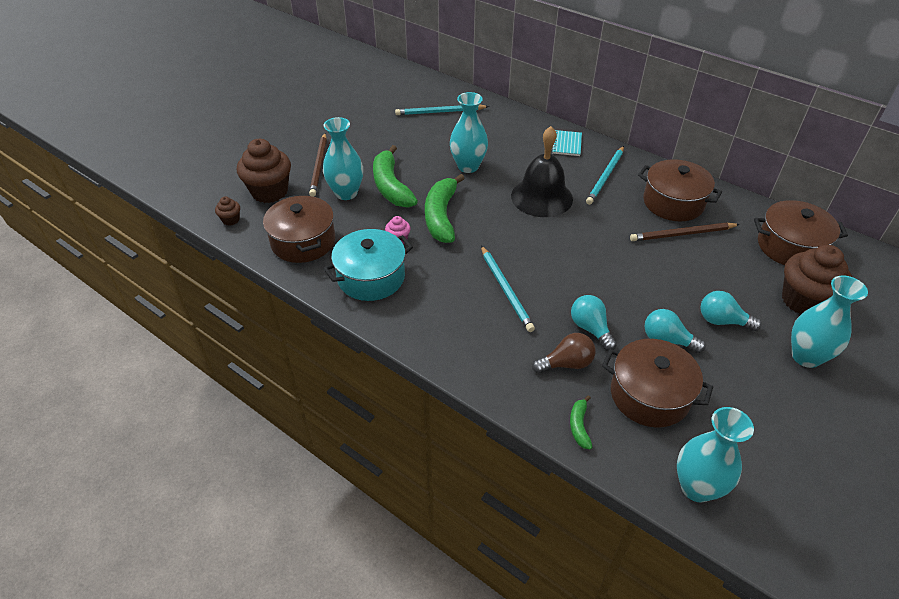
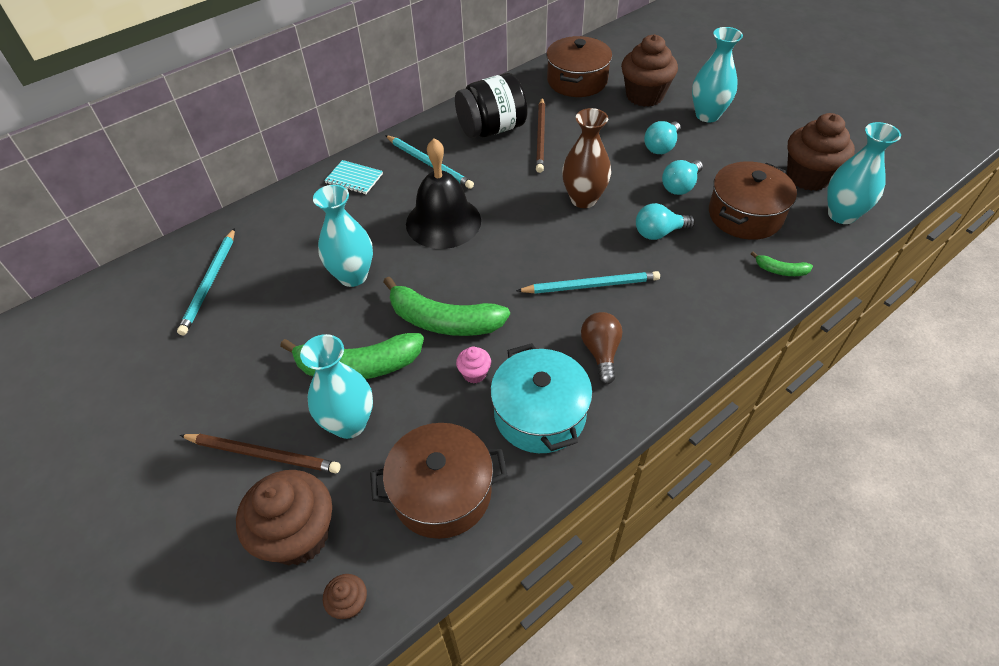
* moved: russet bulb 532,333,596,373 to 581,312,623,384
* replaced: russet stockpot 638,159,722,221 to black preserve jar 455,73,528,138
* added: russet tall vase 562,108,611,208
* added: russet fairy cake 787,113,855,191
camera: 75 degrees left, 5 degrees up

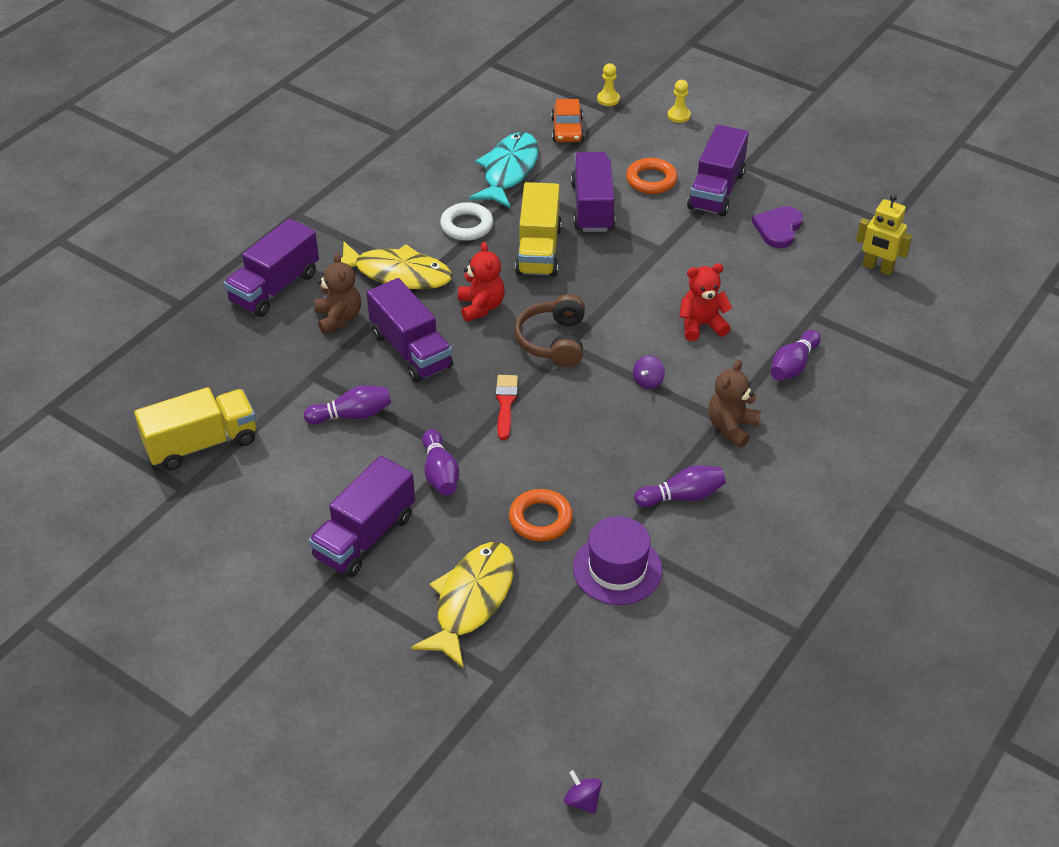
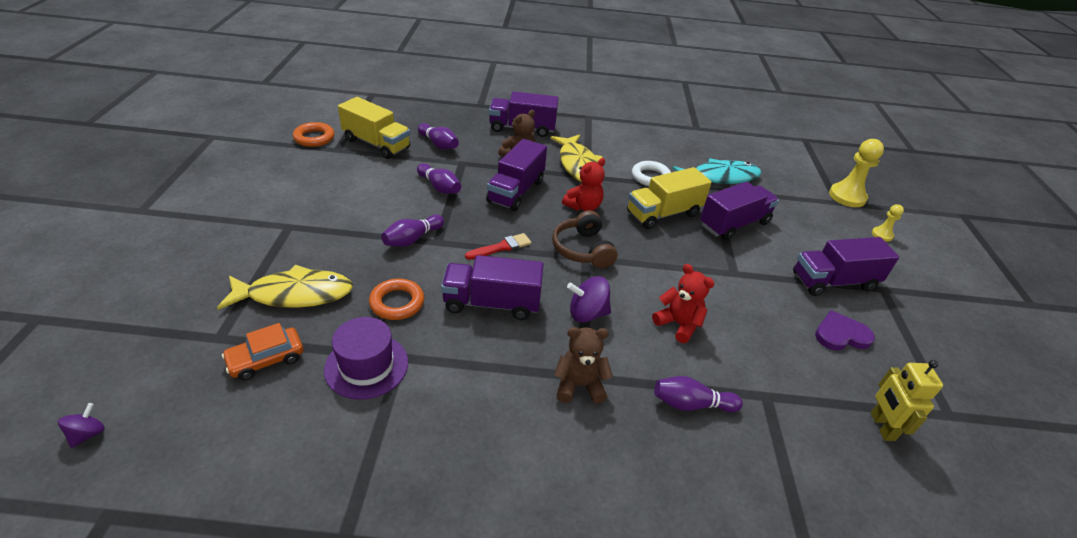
* moved: violet truck 309,456,415,577 to 441,255,544,320
* turned: russet headphones 514,294,585,367 = 552,210,617,268 75 degrees counterclockwise
* moved: bright orange car 551,99,584,142 to 222,323,303,381
* resized: bright yellow pawn 597,63,620,106 = 829,139,884,207 x1.90
* moved: bright orange ring 626,158,678,194 to 293,122,334,147
* resized: violet spinning top 633,356,665,389 = 567,276,611,323 x1.69
* moved: violet bowling pin 634,465,726,507 to 418,123,459,150
camera: 55 degrees right, 5 degrees down

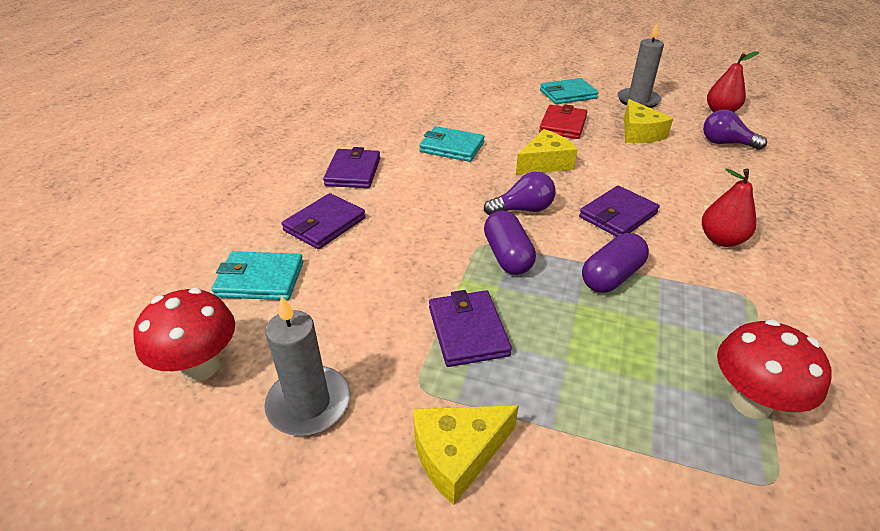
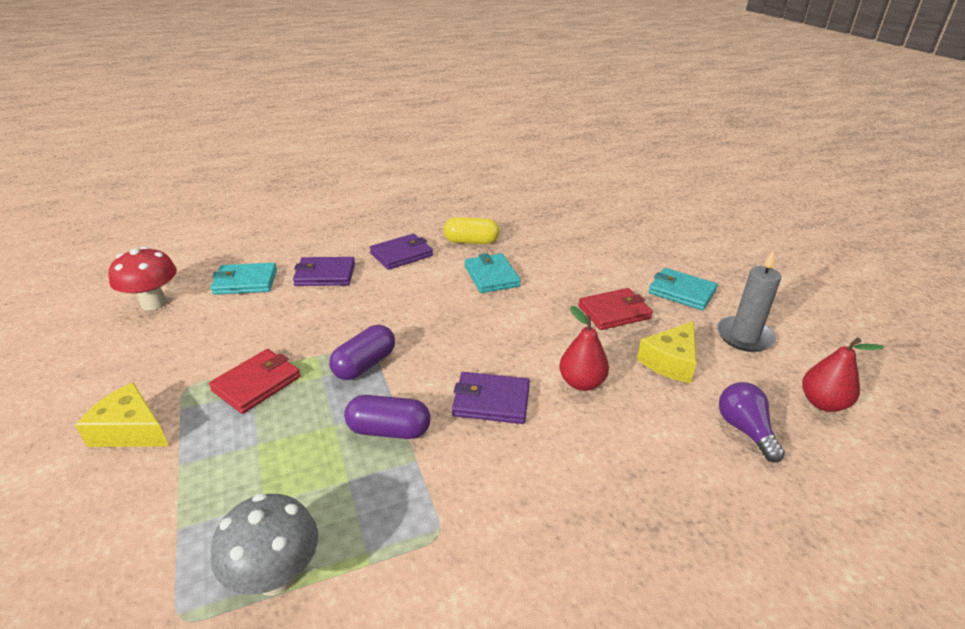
* turned: turquoise billfold 211,251,303,300 = 210,263,277,295 60 degrees counterclockwise
* removed: ash-grey pillar candle 264,295,350,436
* recoloured: violet billfold 429,290,512,367 to crimson billfold 209,349,301,414
* removed: violet bulb 484,172,555,215
* removed: bright yellow piece of cheese 516,129,578,175
* moved: crimson pear 702,169,756,247 to 559,306,609,391
* recoloured: crimson mushroom 717,319,832,419 to ash-grey mushroom 211,493,318,596
* added: bright yellow pill shape 444,217,500,244
camera: 50 degrees right, 5 degrees down

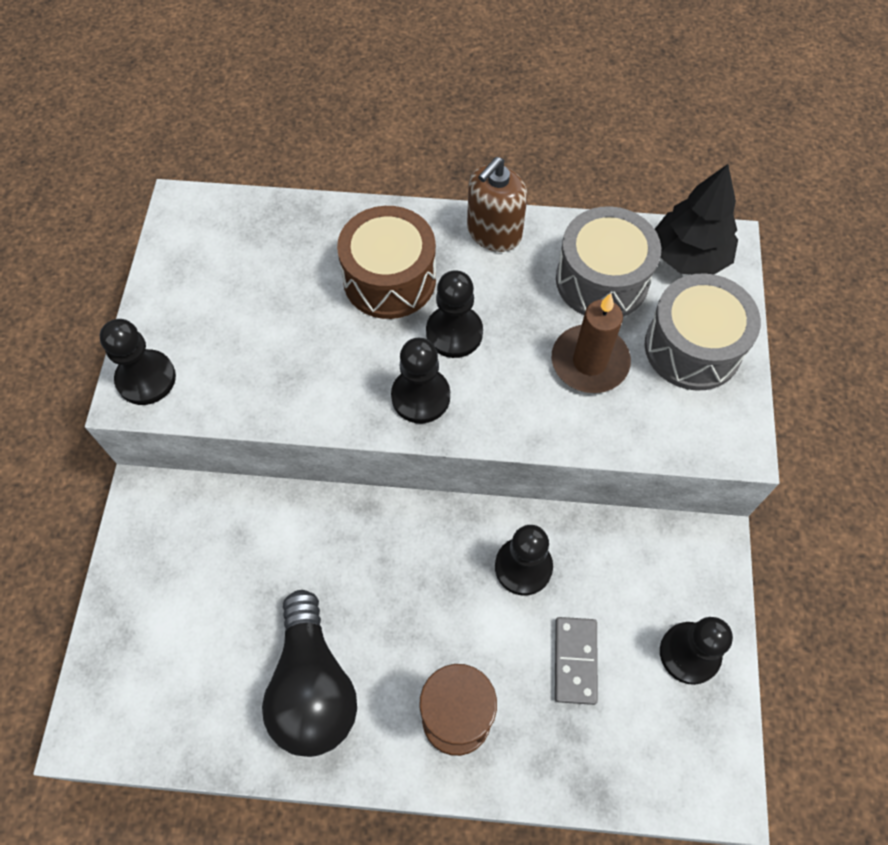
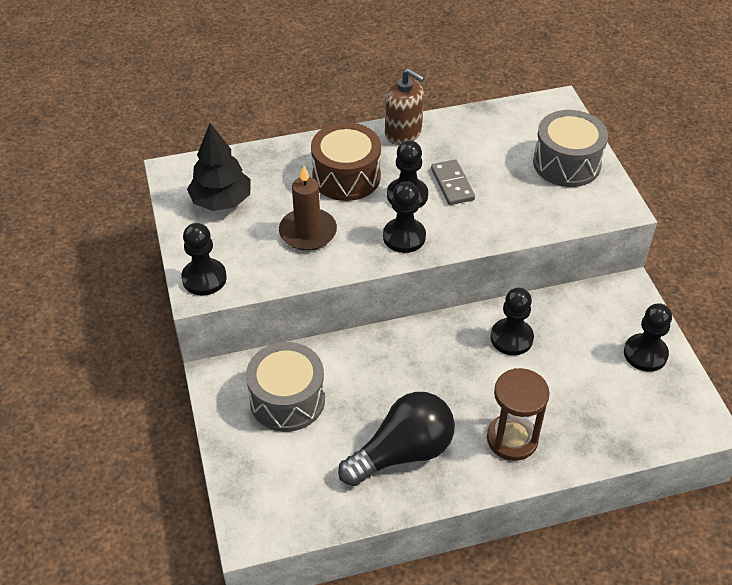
* turned: black bulb 262,590,357,757 = 338,392,455,486 90 degrees counterclockwise
* turned: russet soap pump 467,157,527,252 = 385,69,425,145 75 degrees counterclockwise
* moved: russet pillar candle 552,293,631,393 to 279,166,337,251
* moved: ash-grey domino 555,617,598,705 to 431,159,475,205
* moved: ash-grey drum 556,206,661,317 to 246,342,325,432
* moved: black fir tree 655,164,738,275 to 187,123,251,211
camera: 20 degrees left, 15 degrees down

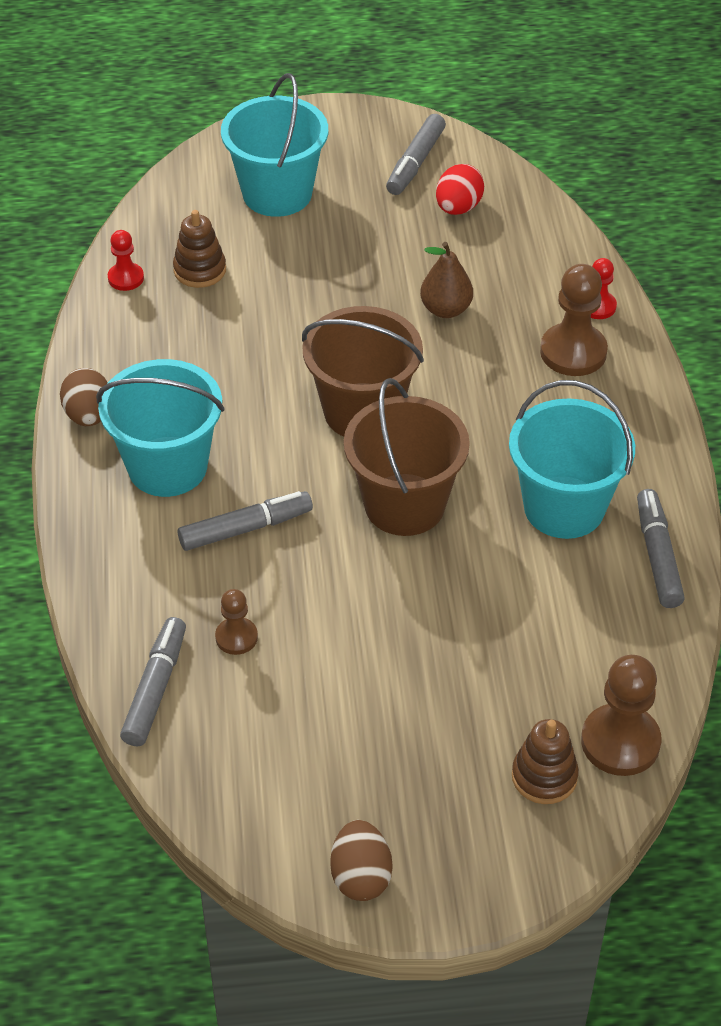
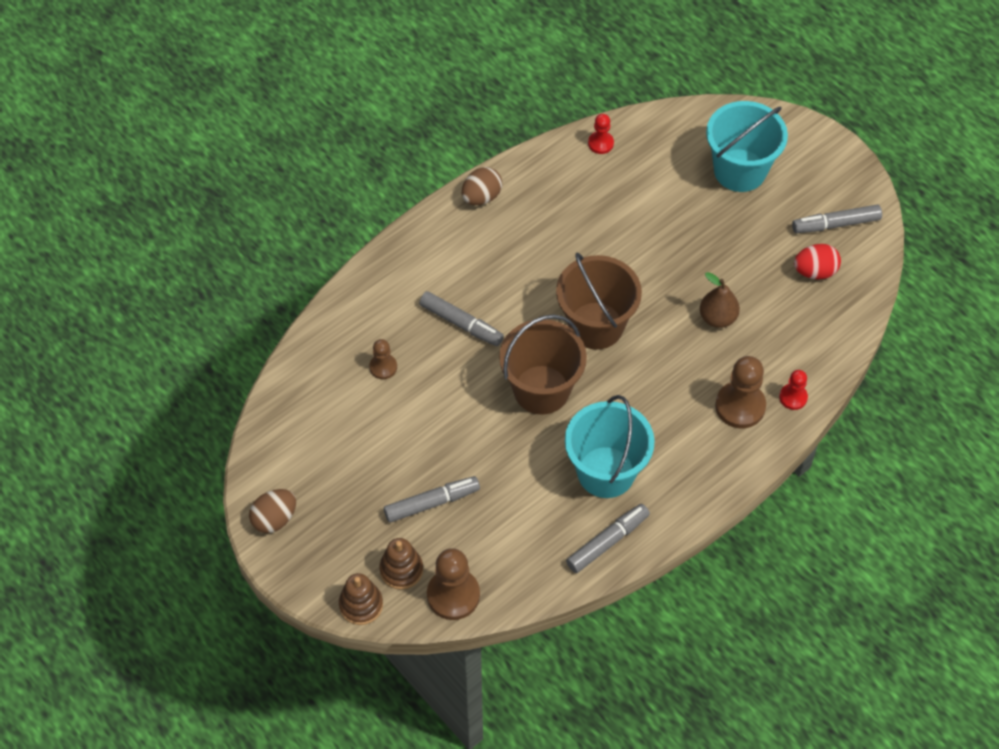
* removed: turquoise sand bucket 96,359,224,497
* moved: ash-grey marker 120,617,186,746 to 384,476,480,523
* moved: russet stacking toy 173,210,226,288 to 339,573,383,625
camera: 55 degrees right, 10 degrees up

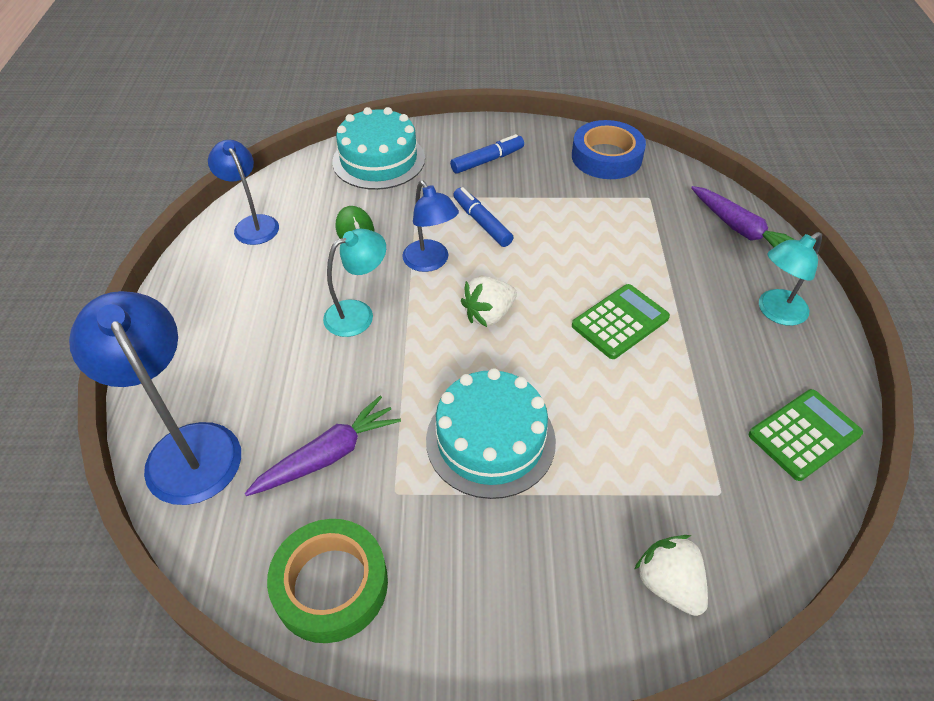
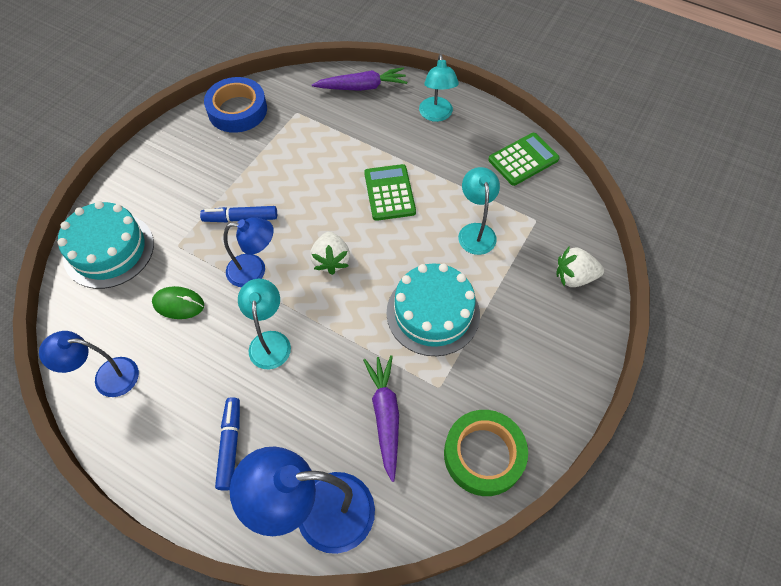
* moved: blue marker 450,134,524,174 to 215,397,240,491
* turned: emerald adding machine 749,389,863,481 = 488,133,560,186 60 degrees clockwise
* added: turquoise desk lamp 458,167,500,255
camera: 60 degrees left, 10 degrees up

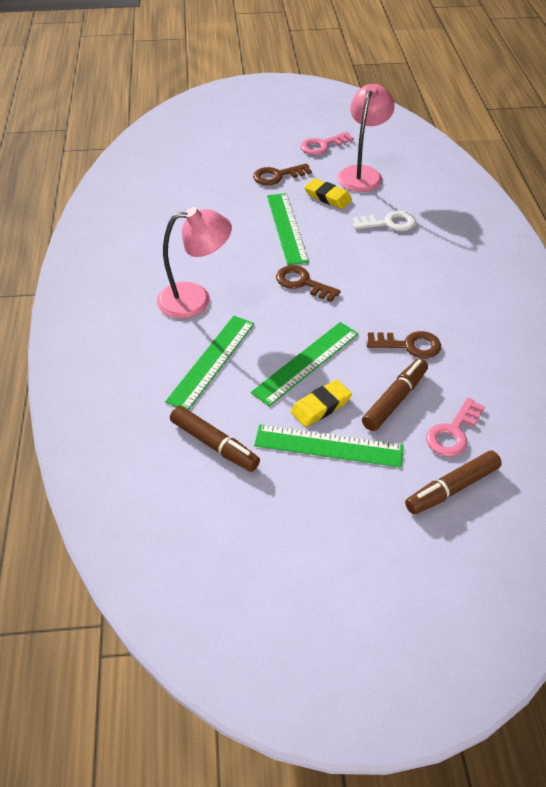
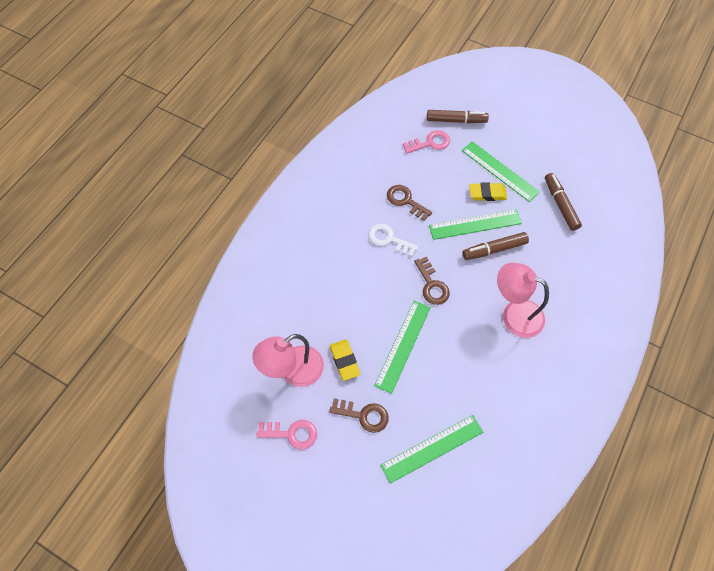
* moved: emerald straightedge 165,316,254,410 to 380,415,483,484
* moved: pure white key 352,211,416,231 to 368,224,418,257
* moved: russet marker 362,358,428,431 to 462,232,529,260
camera: 145 degrees left, 15 degrees up

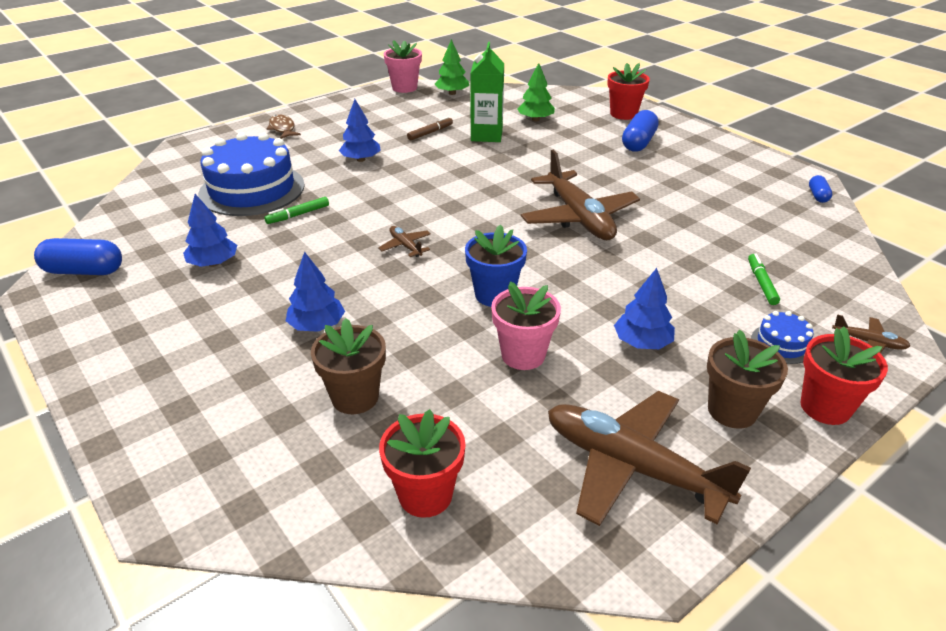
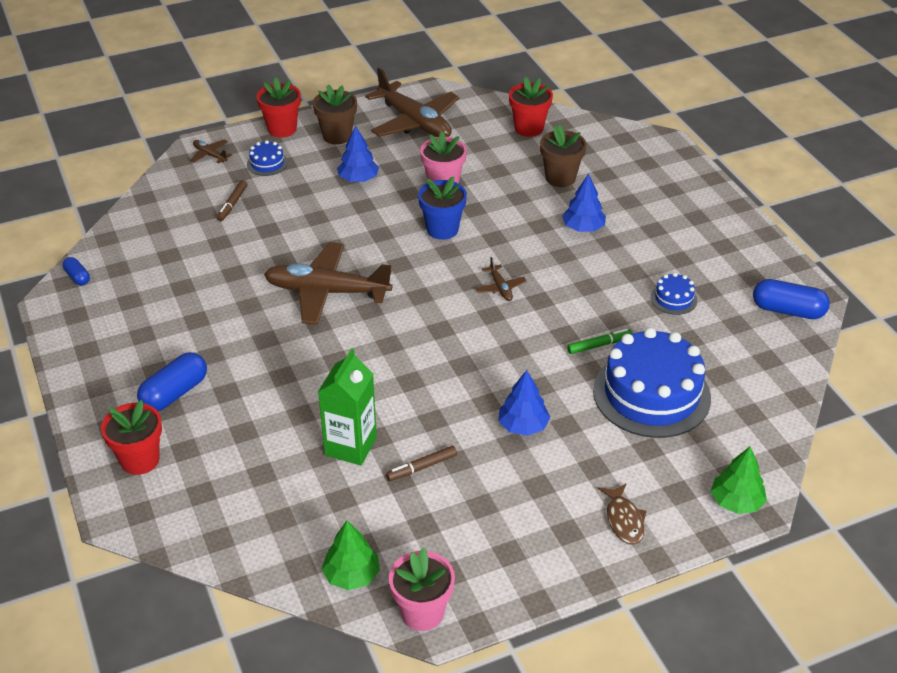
* replaced: blue fir tree 183,194,237,267 to blue layer cake 651,273,697,315
* moved: emerald fir tree 517,63,555,121 to 711,447,767,514
* turned: russet aeroplane 521,150,640,240 = 264,242,392,325 75 degrees counterclockwise
* recoloured: emerald marker 748,253,780,305 to russet marker 217,180,248,221
* turned: blue pill shape 809,175,832,203 = 63,257,90,285 60 degrees counterclockwise
camera: 165 degrees left, 5 degrees up

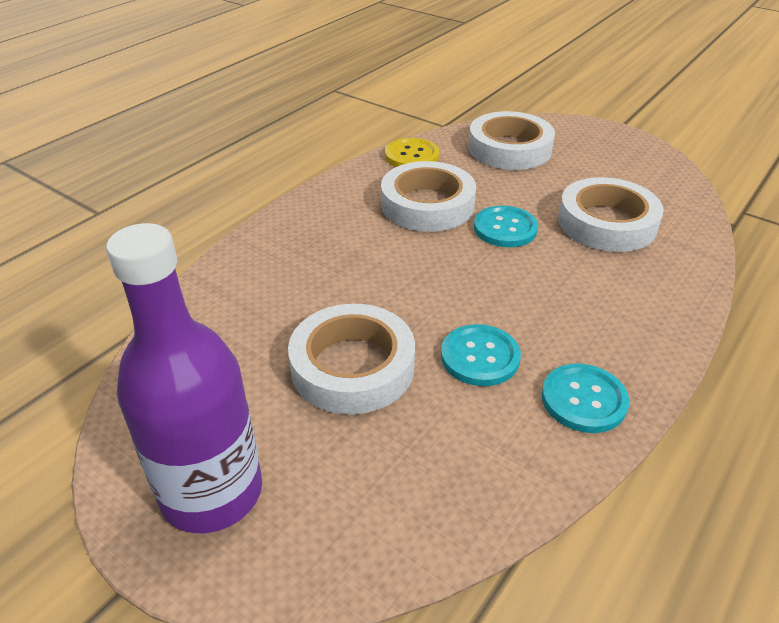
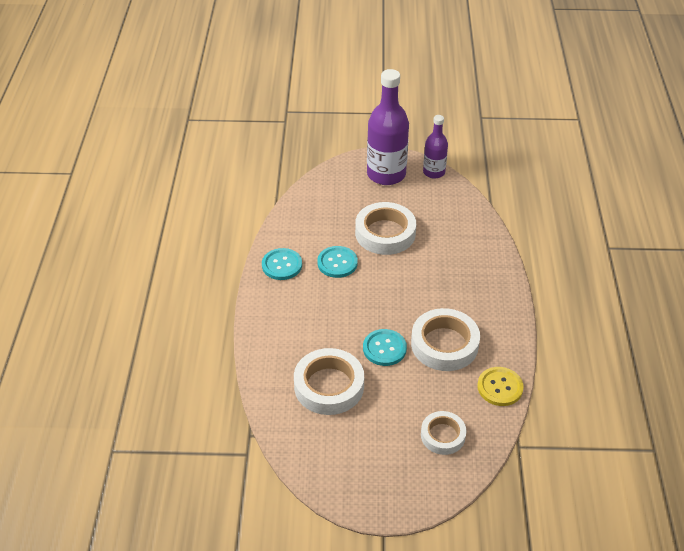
* resized: pure white roll of tape 468,111,555,170 = 421,411,466,455 x0.61
* added: violet flask 423,115,448,179
camera: 145 degrees right, 5 degrees up

